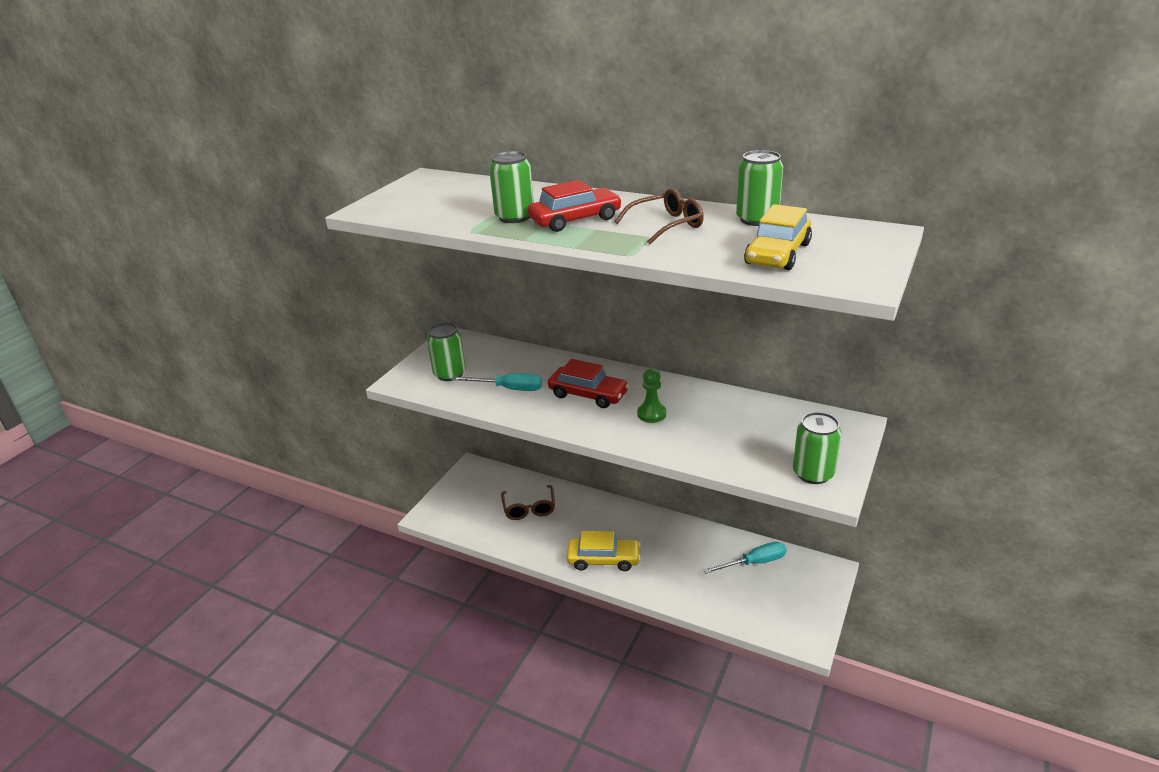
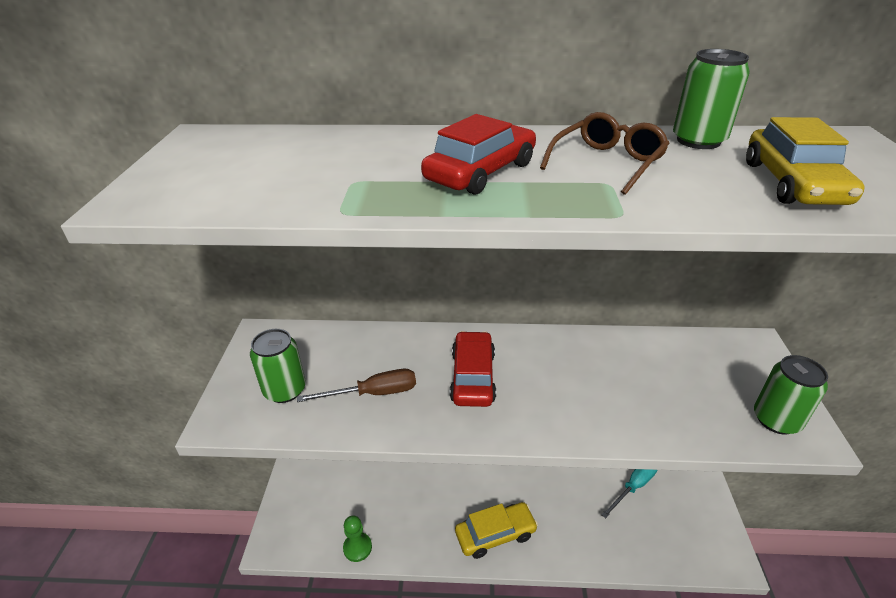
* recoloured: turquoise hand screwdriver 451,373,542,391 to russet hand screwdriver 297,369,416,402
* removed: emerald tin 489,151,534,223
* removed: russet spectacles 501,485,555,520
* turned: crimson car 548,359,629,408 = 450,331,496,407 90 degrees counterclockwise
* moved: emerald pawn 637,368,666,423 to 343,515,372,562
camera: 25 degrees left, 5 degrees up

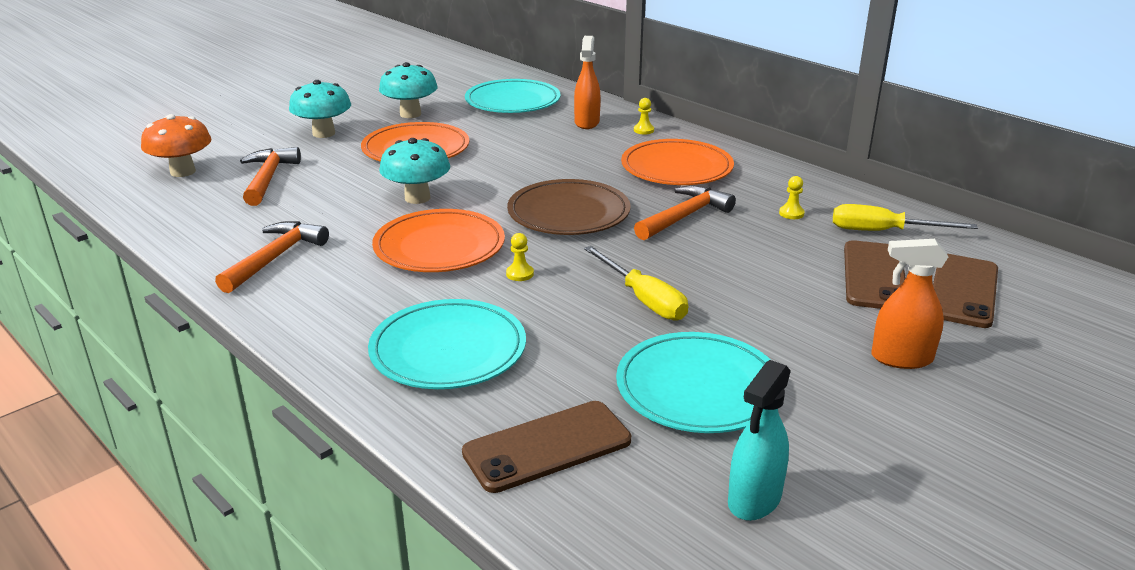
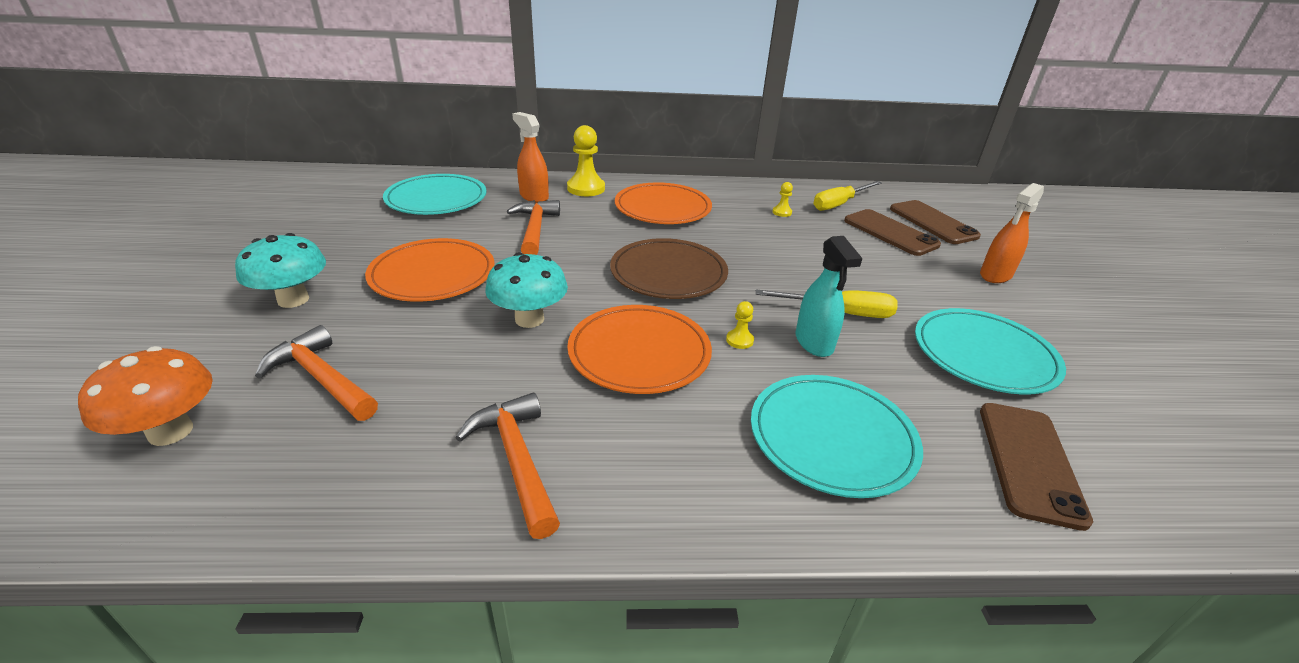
* removed: turquoise mushroom 379,62,438,118
* resized: bright yellow pawn 634,98,654,134 = 567,125,605,196 x2.04
* moved: bright orange hammer 634,185,736,240 to 507,200,560,255
* moved: turquoise sprayer 728,360,791,521 to 796,236,863,357
camera: 50 degrees left, 5 degrees up

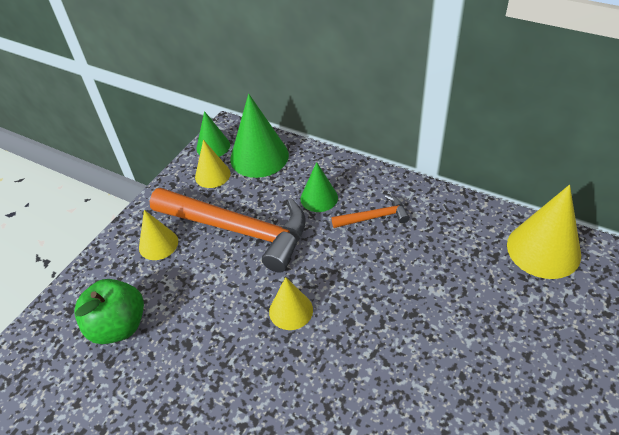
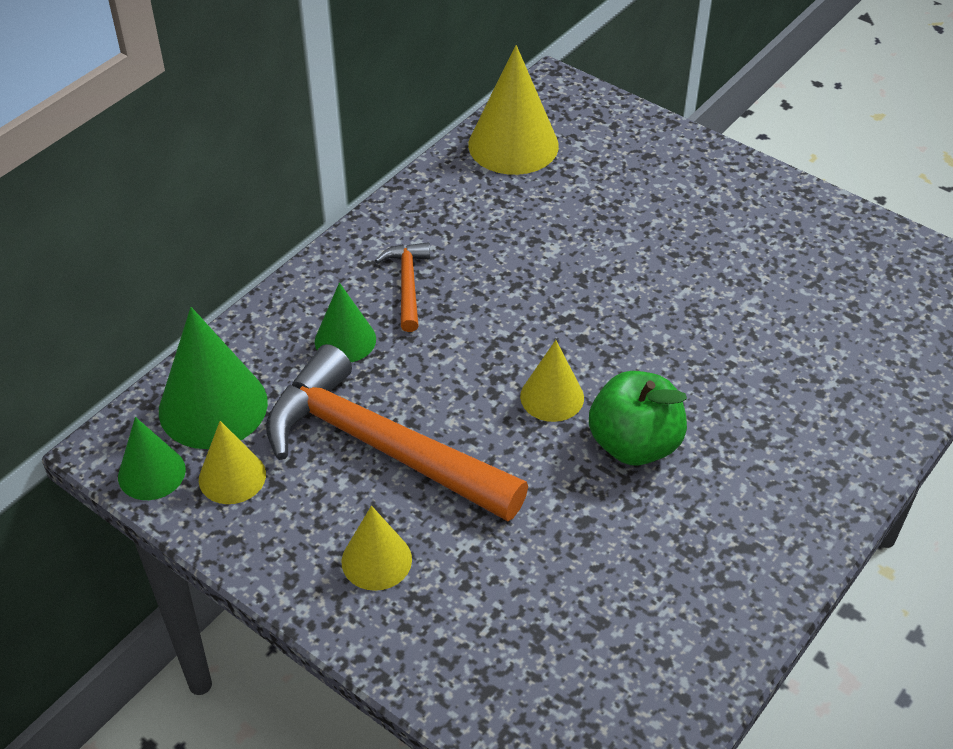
* moved: emerald apple 74,279,144,344 to 589,371,687,466
* turned: bright orange hammer 150,188,305,273 = 266,344,528,522 90 degrees counterclockwise
camera: 85 degrees left, 0 degrees up

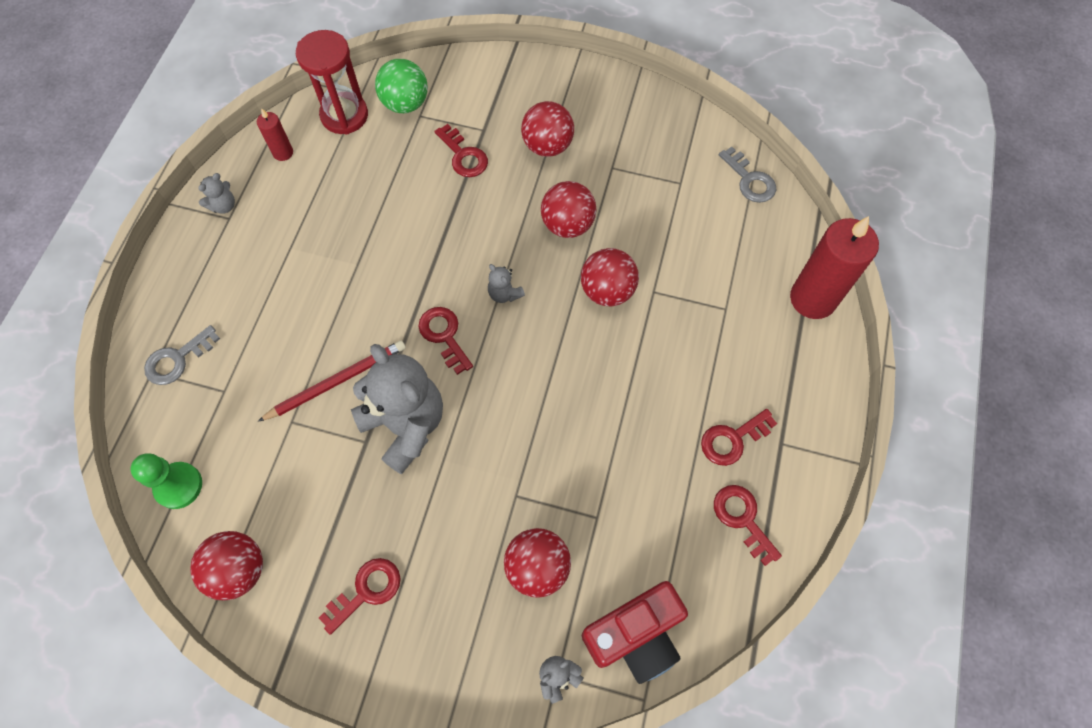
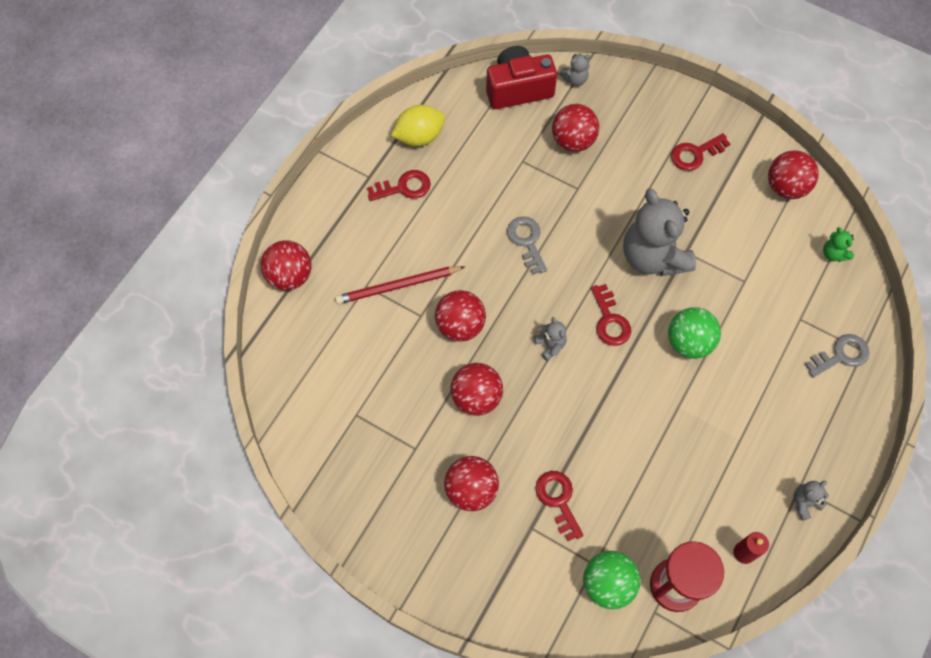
* replaced: emerald pawn 130,453,202,509 to emerald stuffed bear 823,227,854,262
* moved: crimson wooden pencil 258,340,406,421 to 335,266,465,304
* replaced: crimson key 714,485,782,566 to bright yellow lemon 391,105,445,146
* moved: ash-grey key 719,147,776,203 to 507,216,547,274
* replaced: crimson pillar candle 790,216,879,319 to crimson sphere 261,240,312,291
* added: emerald sphere 668,307,721,359
camera: 165 degrees left, 0 degrees up

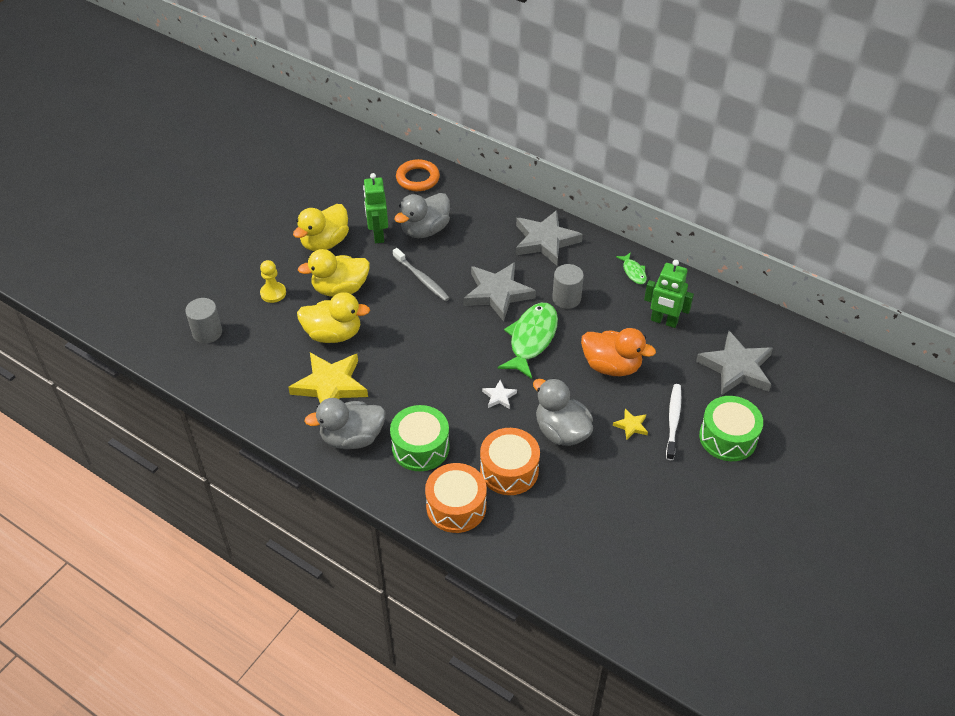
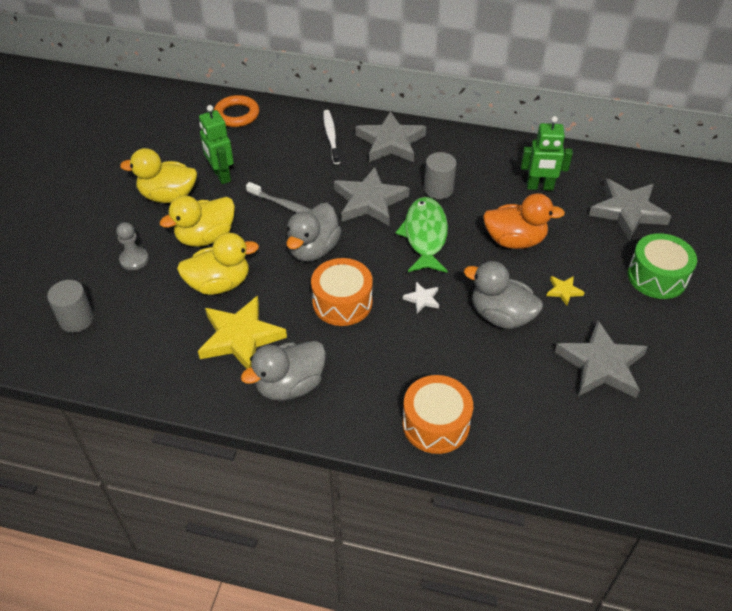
* recoloured: bright yellow pawn 260,260,286,303 to ash-grey pawn 116,222,149,270
* turned: bright yellow rubber duck 293,204,349,251 = 120,148,197,203 75 degrees clockwise
* removed: emerald drum 390,405,450,471
* moved: ash-grey rubber duck 394,193,450,238 to 286,203,342,262
* moved: bright orange drum 480,428,540,495 to 311,258,373,326
* removed: emerald fish 616,252,647,284
* moved: pure white toothbrush 666,384,681,460 to 323,110,340,164
* added: ash-grey five-pointed star 555,320,648,398
camera: 20 degrees left, 0 degrees up

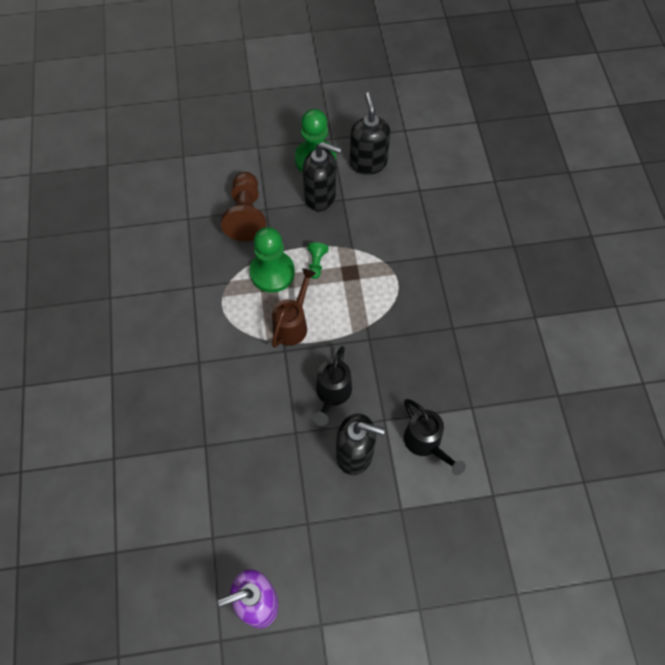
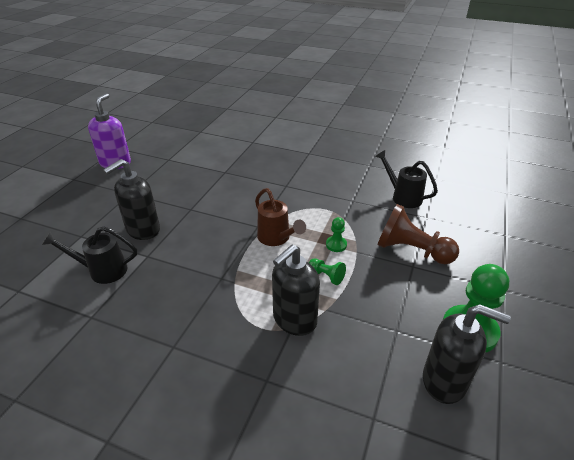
* resized: emerald pawn 250,227,295,293 = 326,217,347,252 x0.47
* moved: black soap pump 303,142,341,211 to 272,245,320,336
* moved: black sprinkling can 313,346,352,426 to 375,150,438,208
camera: 120 degrees right, 25 degrees down

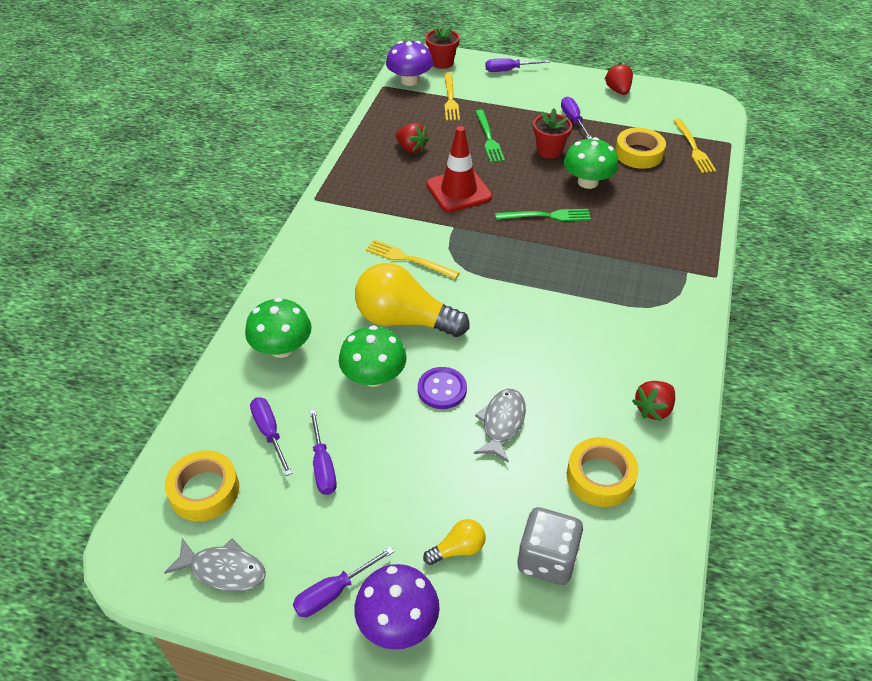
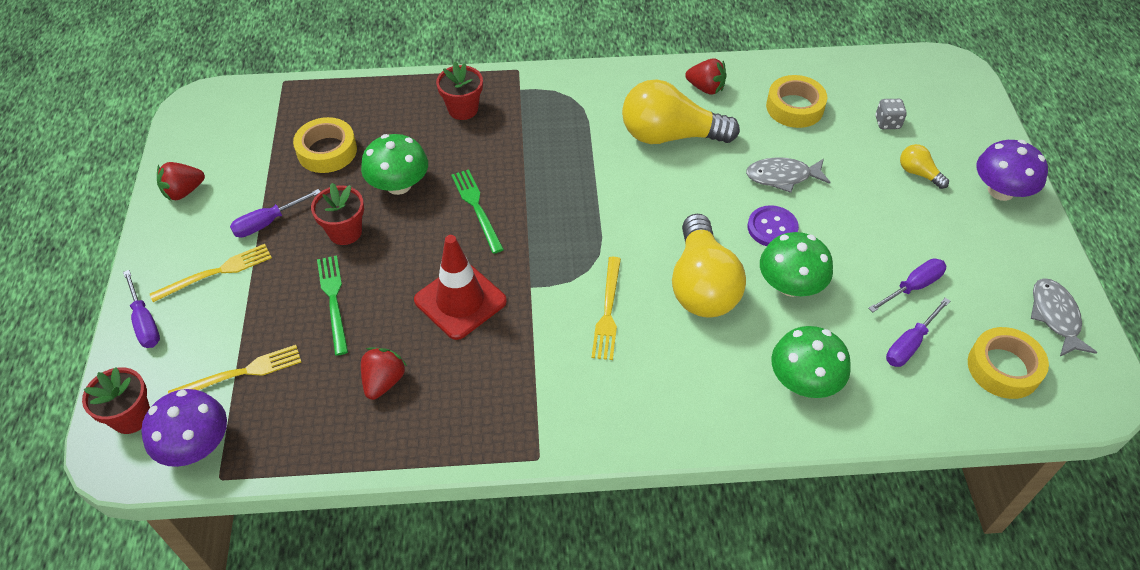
* removed: violet hand screwdriver 293,547,394,617
* turned: emerald fork 475,110,505,163 = 317,255,348,356 75 degrees counterclockwise
* resized: ash-grey die 517,507,583,585 = 875,99,907,129 x0.55
* moved: bright yellow fork 673,119,716,173 to 150,244,272,302
* added: crimson flower pot 436,61,483,120
* added: bright yellow bulb 622,79,740,144
camera: 110 degrees left, 5 degrees up

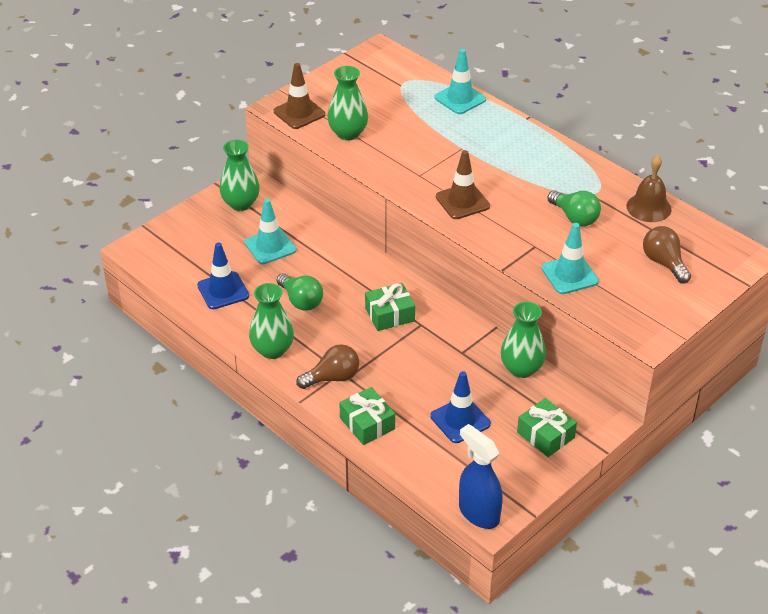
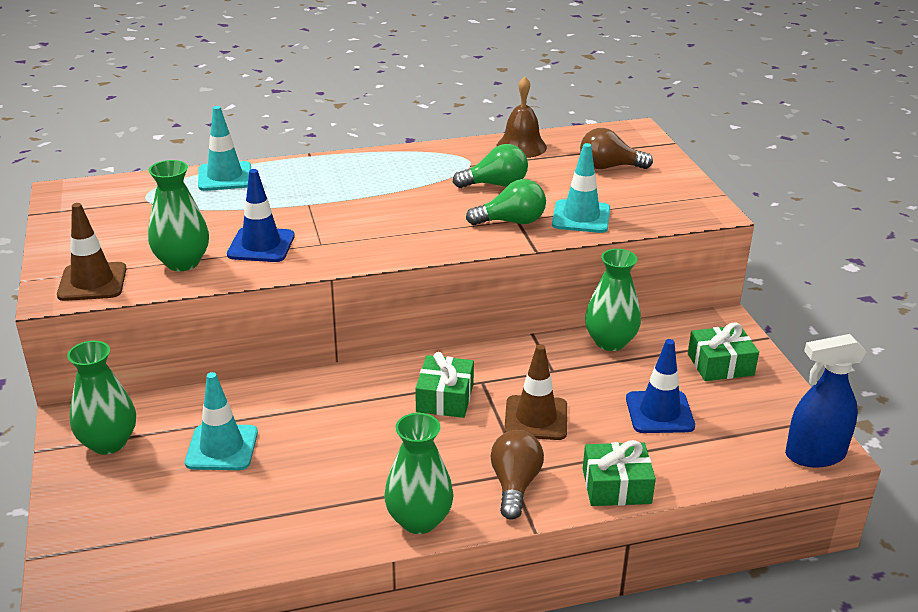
* moved: blue safety cone 197,243,249,309 to 227,169,295,262
* moved: emerald bulb 277,273,323,311 to 466,179,546,225
* moved: russet safety cone 436,150,490,219 to 504,344,567,440
camera: 60 degrees left, 10 degrees down

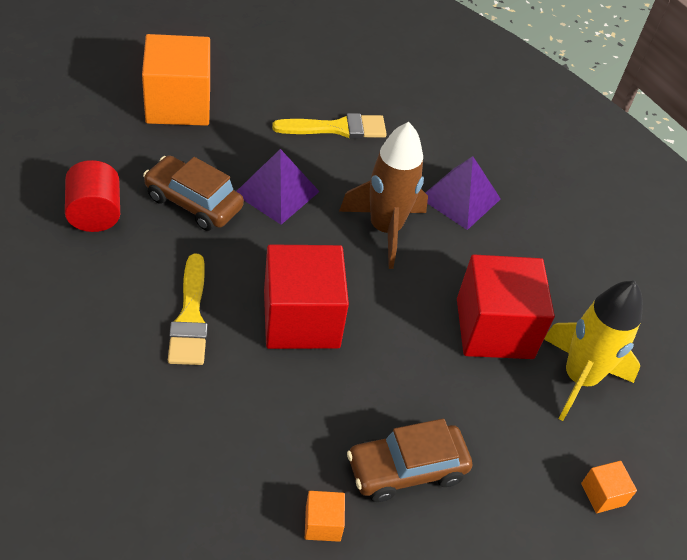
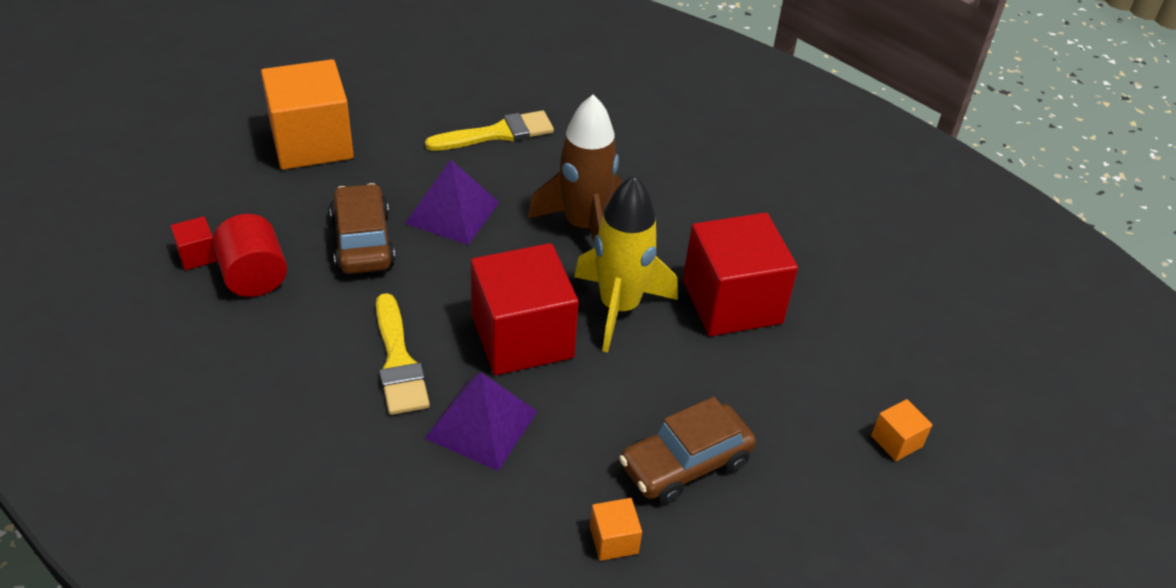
* turned: russet car 143,155,244,231 = 330,183,395,274 60 degrees clockwise
* moved: violet pyramid 425,156,501,230 to 424,372,538,471
* moved: bright yellow rocket 544,281,643,421 to 574,175,678,353
* added: crimson solid cube 170,216,218,270
camera: 10 degrees left, 5 degrees down

